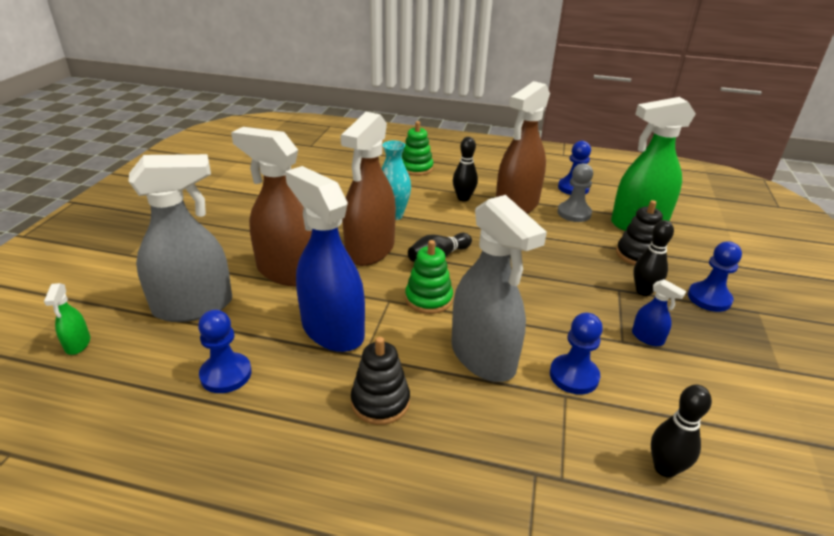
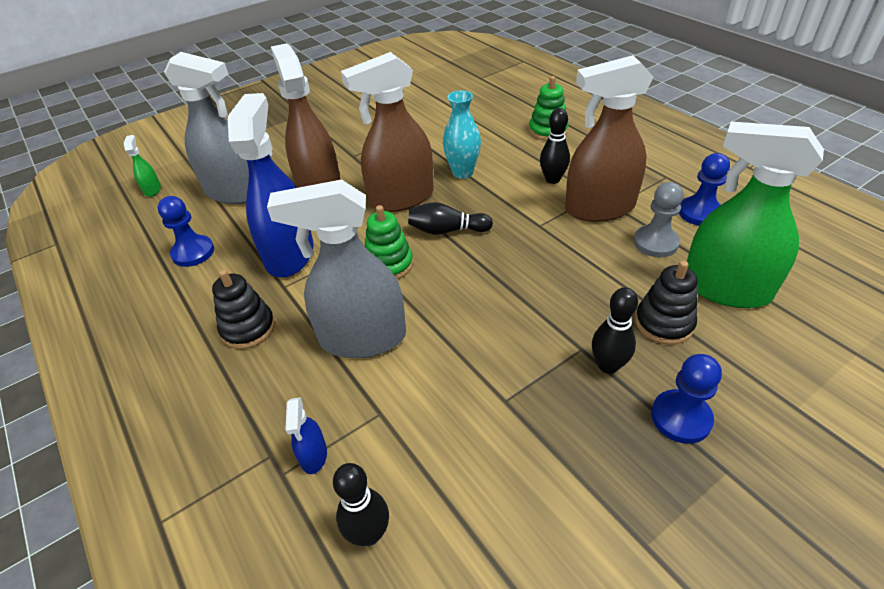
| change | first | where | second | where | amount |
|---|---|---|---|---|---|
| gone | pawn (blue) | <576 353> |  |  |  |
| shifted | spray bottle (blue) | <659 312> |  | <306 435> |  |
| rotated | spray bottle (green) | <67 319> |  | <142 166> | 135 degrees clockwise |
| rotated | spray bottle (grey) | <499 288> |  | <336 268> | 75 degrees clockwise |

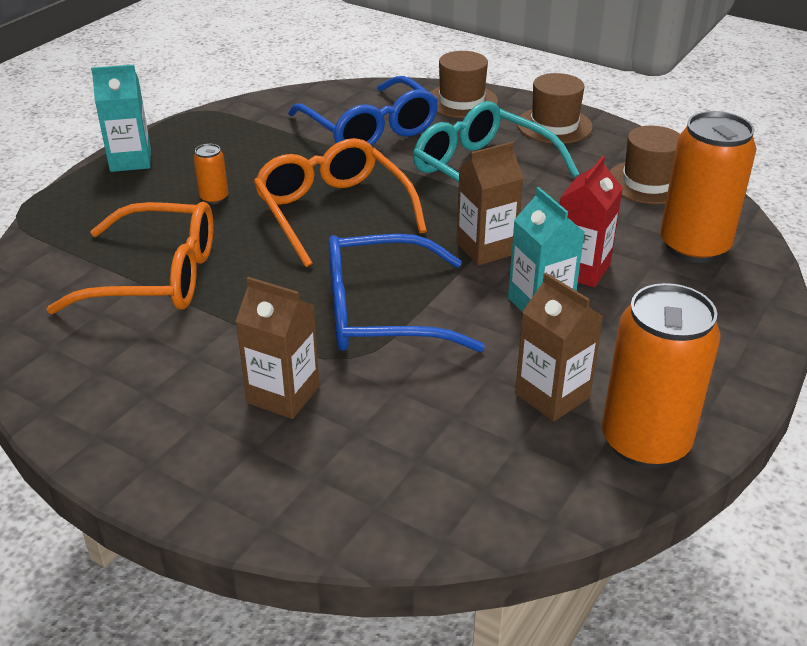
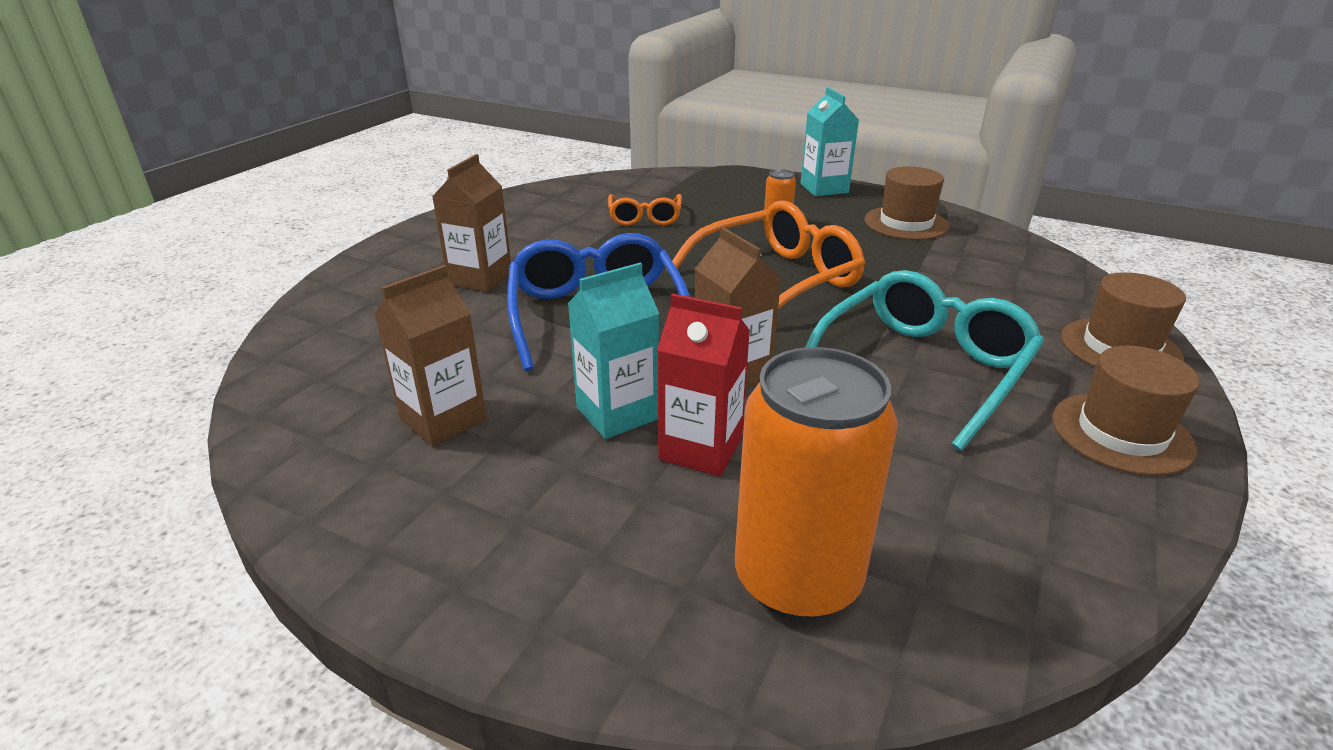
| change | first | where | second | where | amount |
|---|---|---|---|---|---|
| gone | glasses (blue) | <363 111> |  |  |  |
| gone | can (orange) | <661 375> |  |  |  |
| shifted | hat (brown) | <645 165> |  | <906 203> |  |
| scaled | glasses (orange) | <130 258> |  | <645 210> | x0.55 |

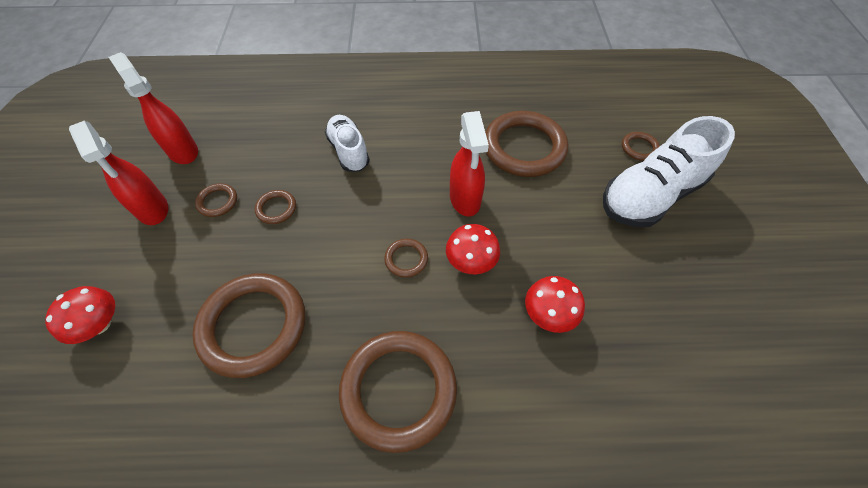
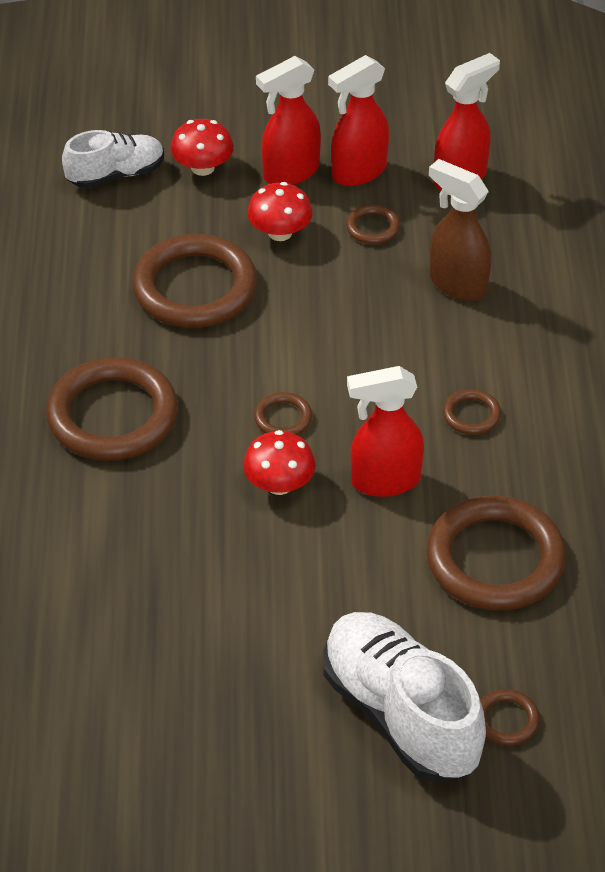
| change | first | where | second | where | amount |
|---|---|---|---|---|---|
| new |  |  | spray bottle (red) | <288 120> |  |
| new |  |  | spray bottle (brown) | <460 230> |  |
| shifted | ring (brown) | <275 207> |  | <472 412> |  |
| shifted | shoe (white) | <347 143> |  | <113 159> |  |
| shifted | mushroom (red) | <555 304> |  | <280 211> |  |

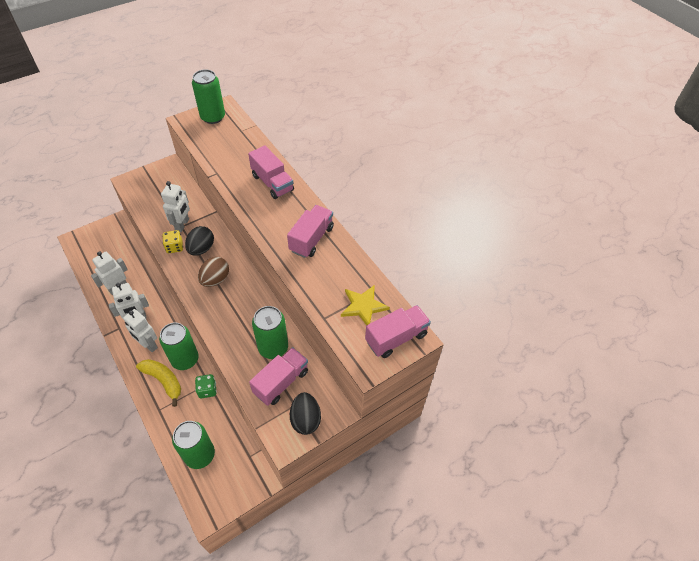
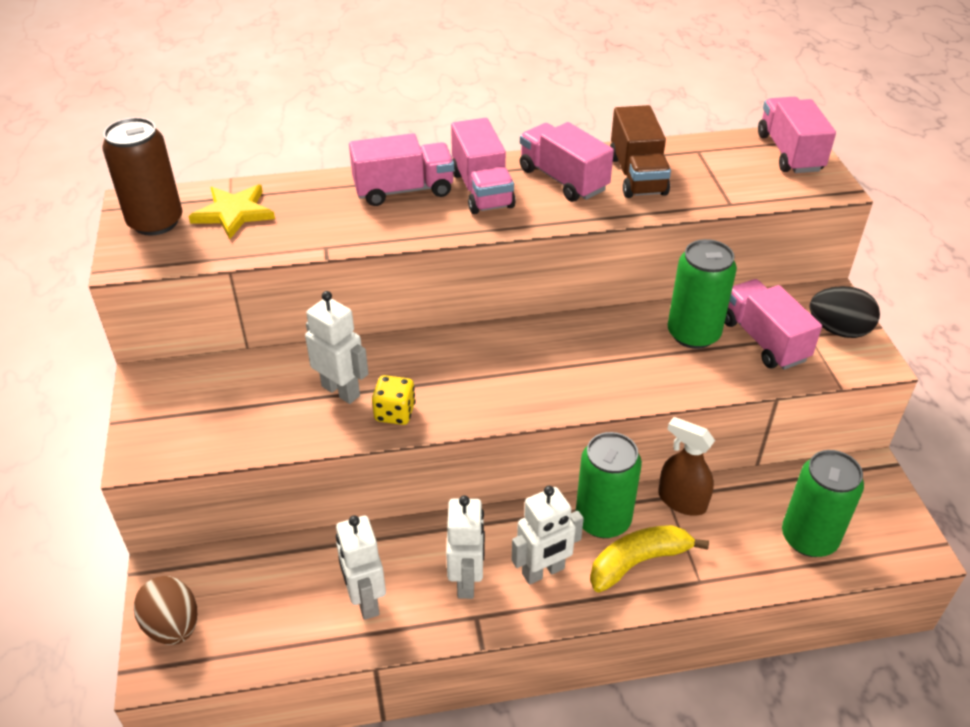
| change | first | where | second | where | amount |
|---|---|---|---|---|---|
| gone | egg (black) | <199 241> |  |  |  |
| new |  |  | truck (pink) | <483 166> |  |
| new |  |  | truck (brown) | <640 151> |  |
| shifted | egg (brown) | <213 272> |  | <165 610> |  |
| shifted | star (yellow) | <365 305> |  | <231 212> |  |
| swapped | dice (green) | <206 386> | spray bottle (brown) | <686 466> |  |
| repainted | can (green) | <208 96> | can (brown) | <142 176> |  |

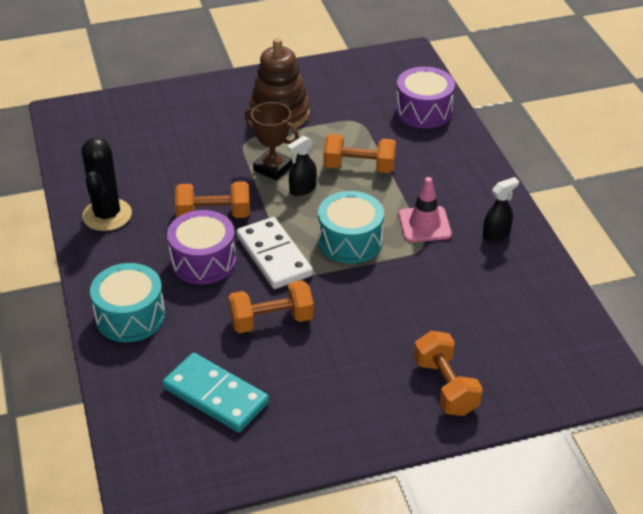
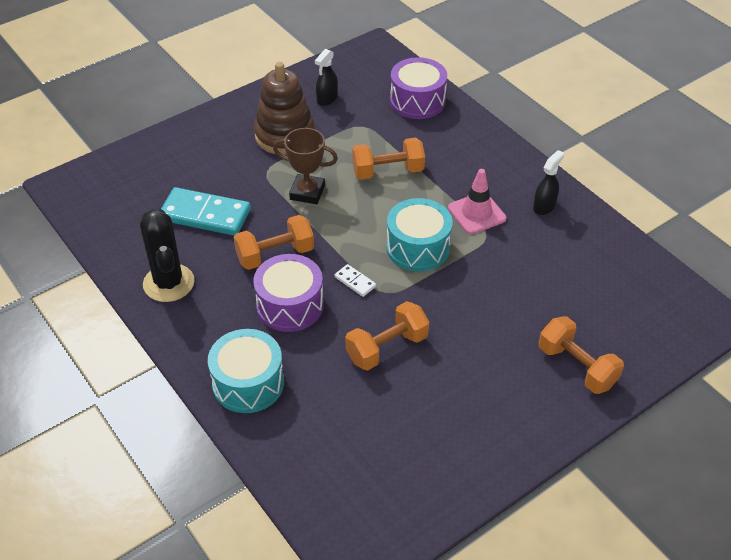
| change | first | where | second | where | amount |
|---|---|---|---|---|---|
| shifted | domino (turquoise) | <215 392> |  | <206 211> |  |
| shifted | spray bottle (black) | <302 166> |  | <326 77> |  |
| scaled | domino (white) | <275 253> |  | <355 280> | x0.45 |

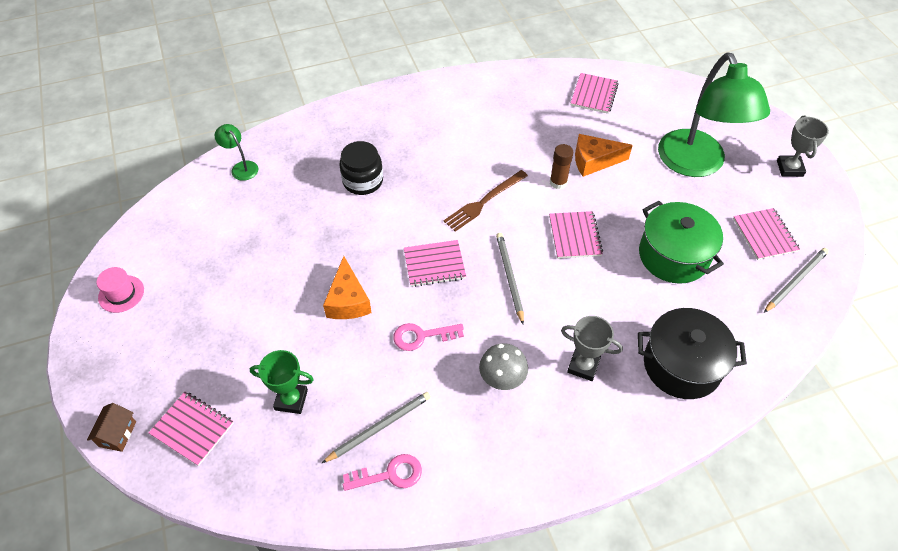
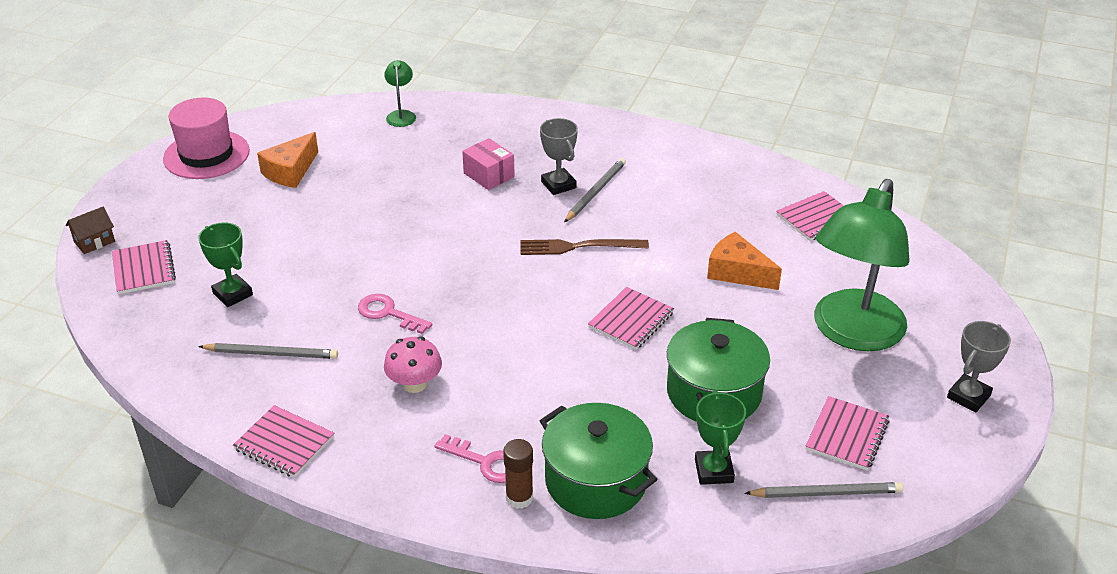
| change | first | where | second | where | amount |
|---|---|---|---|---|---|
| new |  |  | trophy (green) | <720 437> |  |
| shifted | cheese (orange) | <347 287> |  | <287 160> |  |
| shifted | key (pink) | <382 472> |  | <470 458> |  |
| shifted | notebook (pink) | <435 263> |  | <283 441> |  |
| shifted | pencil (grey) | <510 279> |  | <595 190> |  |
| shifted | glue stick (brown) | <561 166> |  | <518 474> |  |
| shifted | trophy (grey) | <592 348> |  | <559 156> |  |
| swapped | jar (black) | <361 168> | box (pink) | <488 164> |  |
| repainted | mushroom (grey) | <503 366> | mushroom (pink) | <413 364> |  |
| repainted | pot (black) | <692 353> | pot (green) | <599 461> |  |
| scaled | hat (pink) | <120 290> |  | <206 138> | x1.83 |

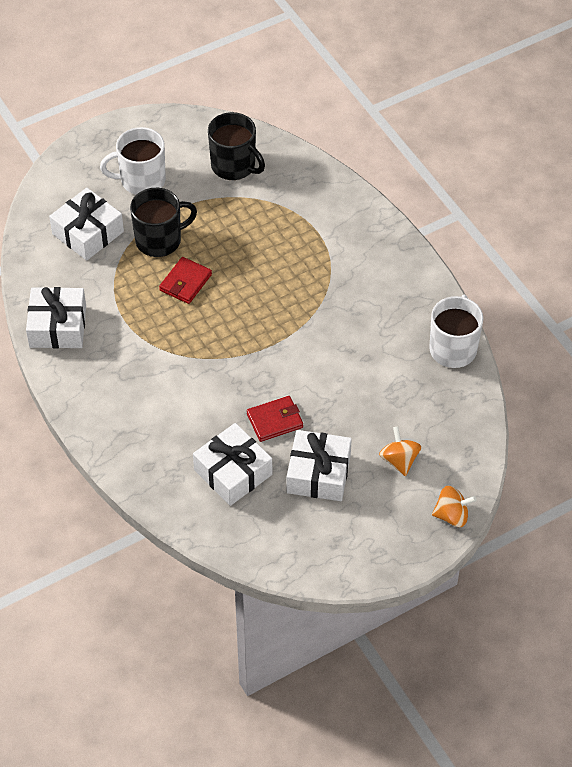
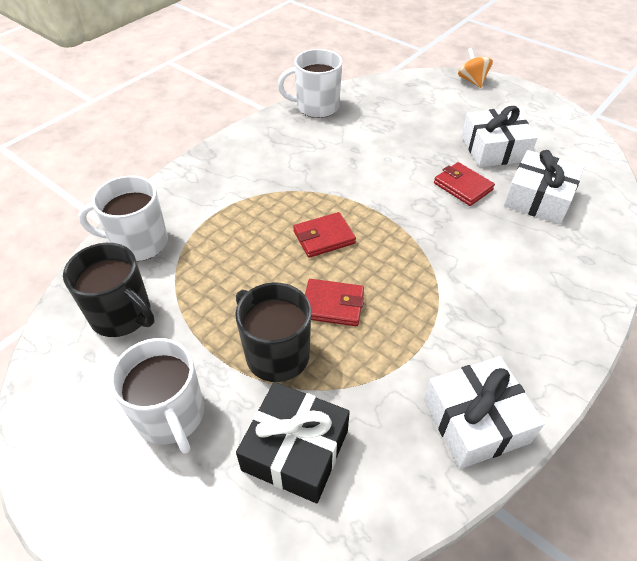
| change | first | where | second | where | amount |
|---|---|---|---|---|---|
| gone | spinning top (orange) | <400 451> |  |  |  |
| new |  |  | mug (white) | <123 219> |  |
| new |  |  | wallet (red) | <324 235> |  |
| repainted | gift (white) | <86 224> | gift (black) | <293 443> |  |
| rotated | mug (black) | <236 146> |  | <109 290> | 105 degrees clockwise |

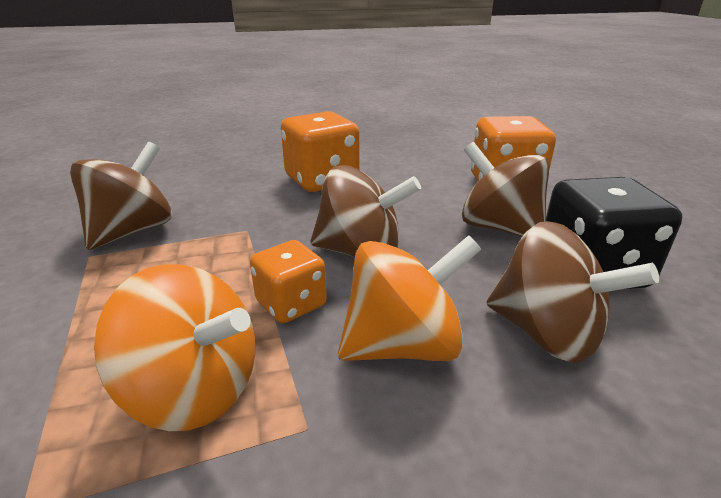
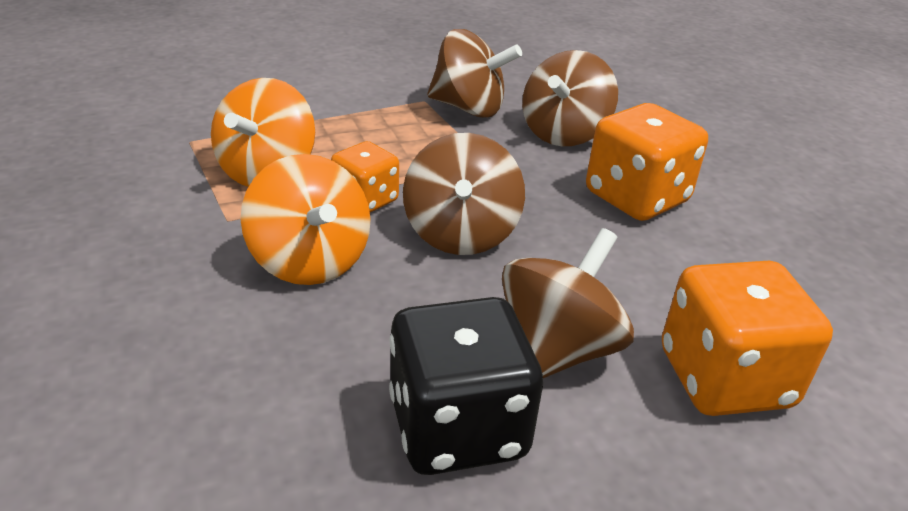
| change | first | where | second | where | amount |
|---|---|---|---|---|---|
| shifted | spinning top (brown) | <573 292> |  | <570 98> |  |

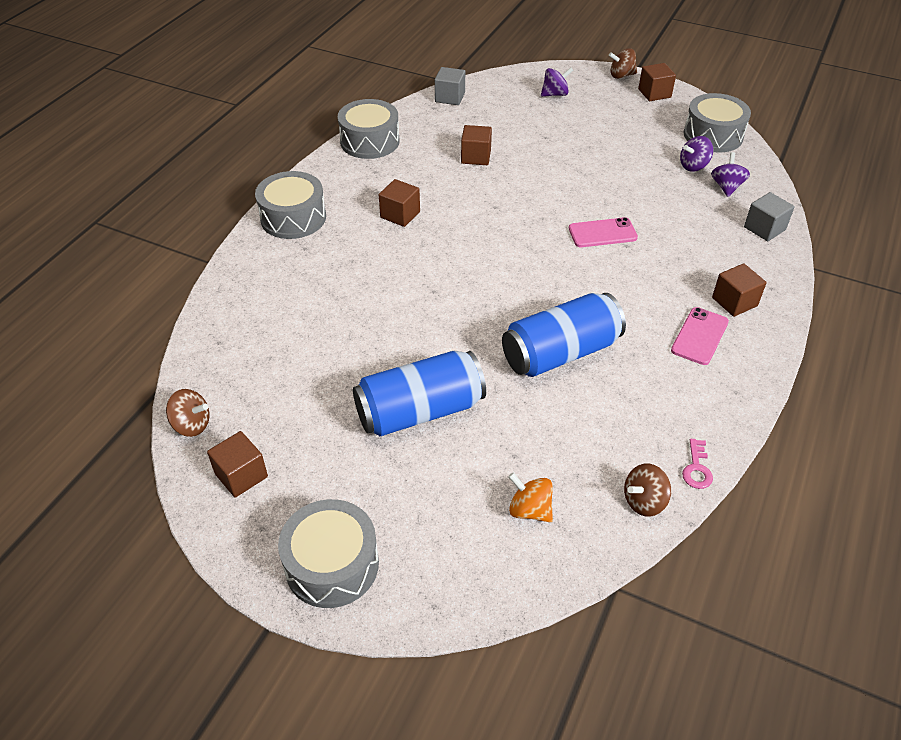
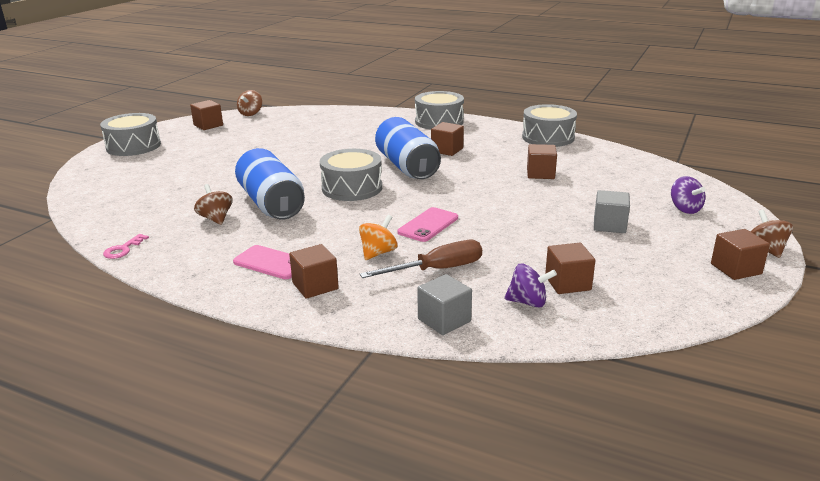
| change | first | where | second | where | amount |
|---|---|---|---|---|---|
| new |  |  | screwdriver (brown) | <421 259> |  |
| shifted | can (blue) | <419 393> |  | <408 148> |  |
| shifted | cube (grey) | <450 86> |  | <612 211> |  |
| shifted | spinning top (orange) | <530 497> |  | <378 237> |  |
| shifted | spinning top (brown) | <647 490> |  | <213 204> |  |
| shifted | drum (grey) | <717 123> |  | <351 175> |  |
| swapped | spinning top (purple) | <696 154> | cube (brown) | <570 268> |  |
| rotated | phone (pink) | <603 232> |  | <428 224> | 45 degrees clockwise |
| rotated | key (pink) | <697 464> |  | <126 246> | 75 degrees counterclockwise |

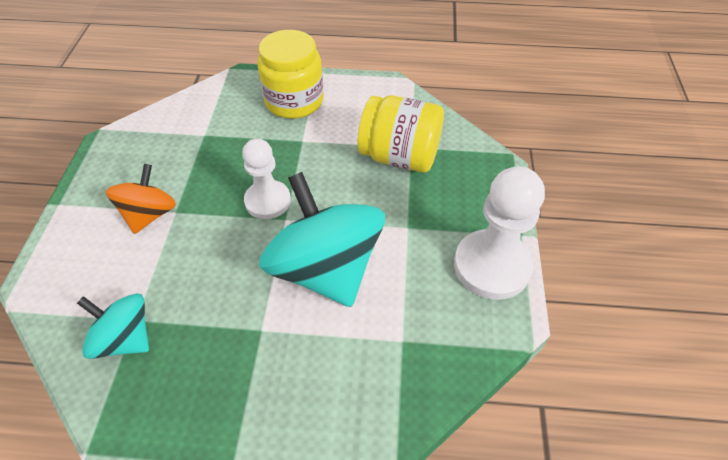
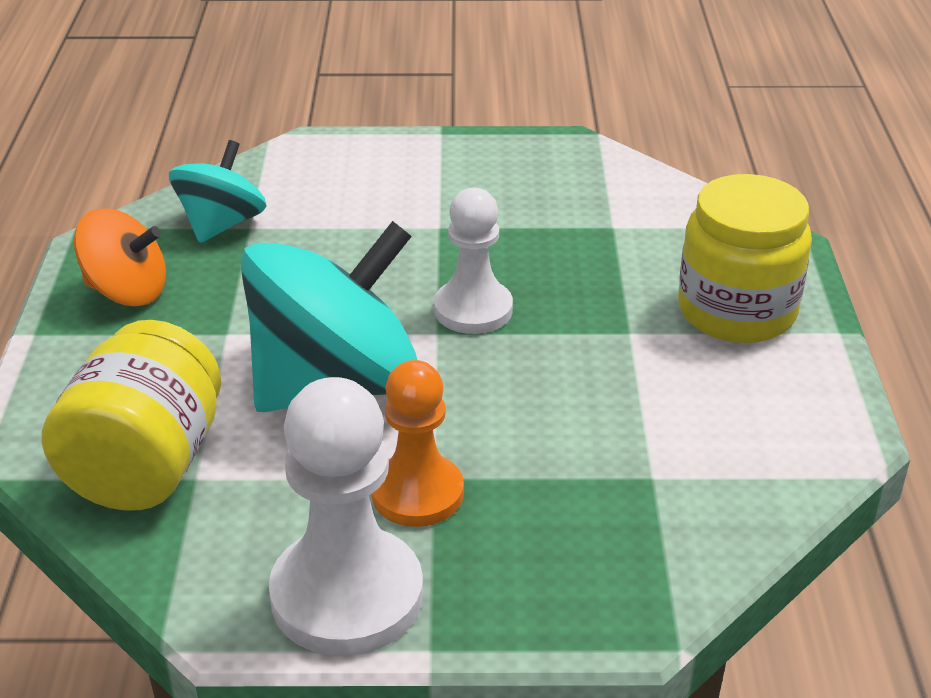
| change | first | where | second | where | amount |
|---|---|---|---|---|---|
| new |  |  | pawn (orange) | <417 443> |  |
| shifted | spinning top (orange) | <140 199> |  | <120 257> |  |
| shifted | jar (yellow) | <401 134> |  | <131 415> |  |

